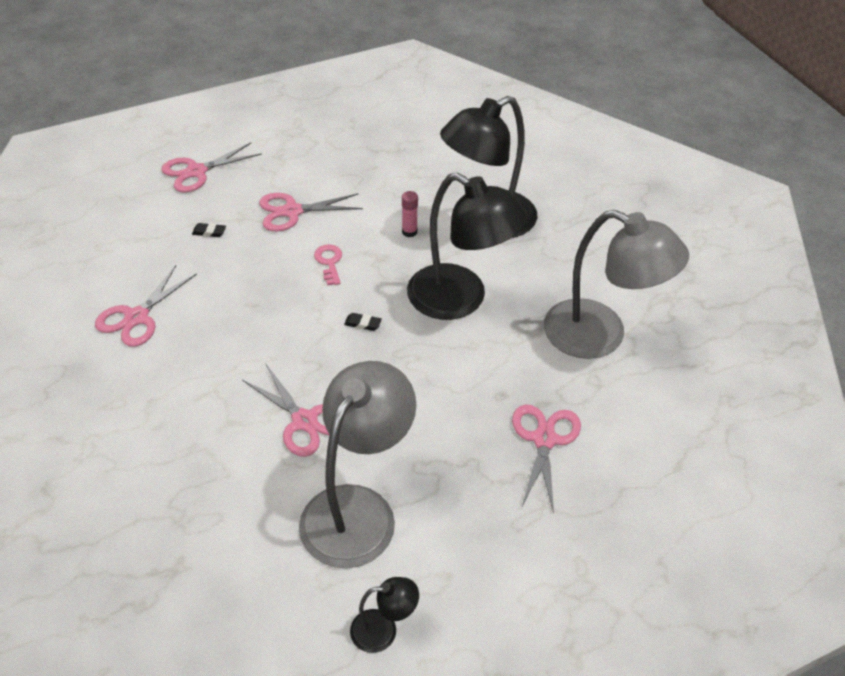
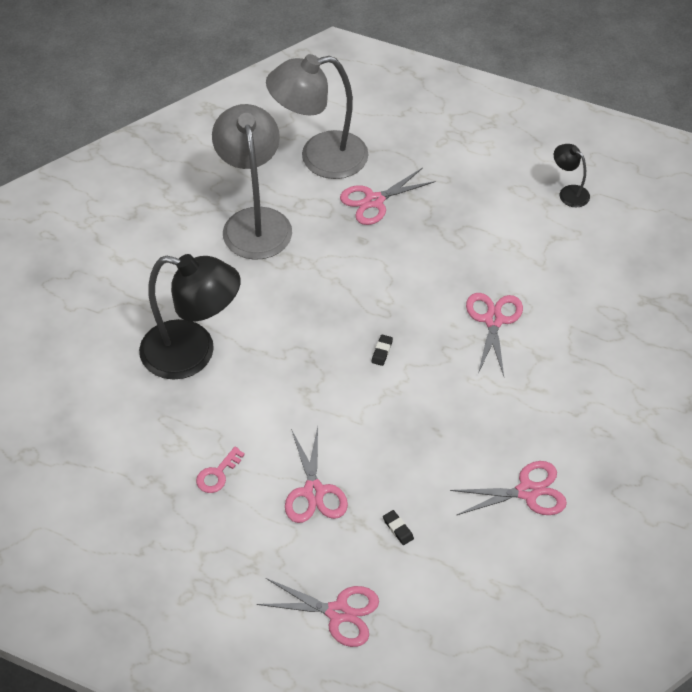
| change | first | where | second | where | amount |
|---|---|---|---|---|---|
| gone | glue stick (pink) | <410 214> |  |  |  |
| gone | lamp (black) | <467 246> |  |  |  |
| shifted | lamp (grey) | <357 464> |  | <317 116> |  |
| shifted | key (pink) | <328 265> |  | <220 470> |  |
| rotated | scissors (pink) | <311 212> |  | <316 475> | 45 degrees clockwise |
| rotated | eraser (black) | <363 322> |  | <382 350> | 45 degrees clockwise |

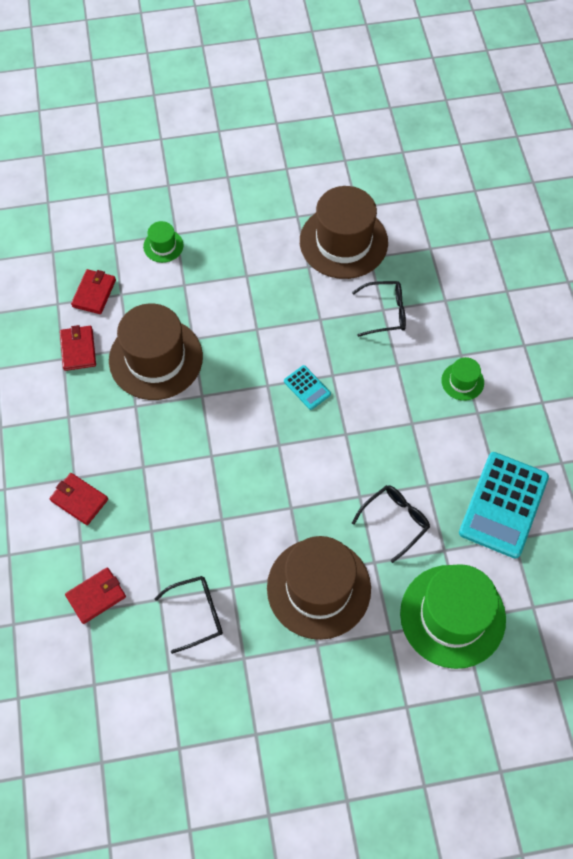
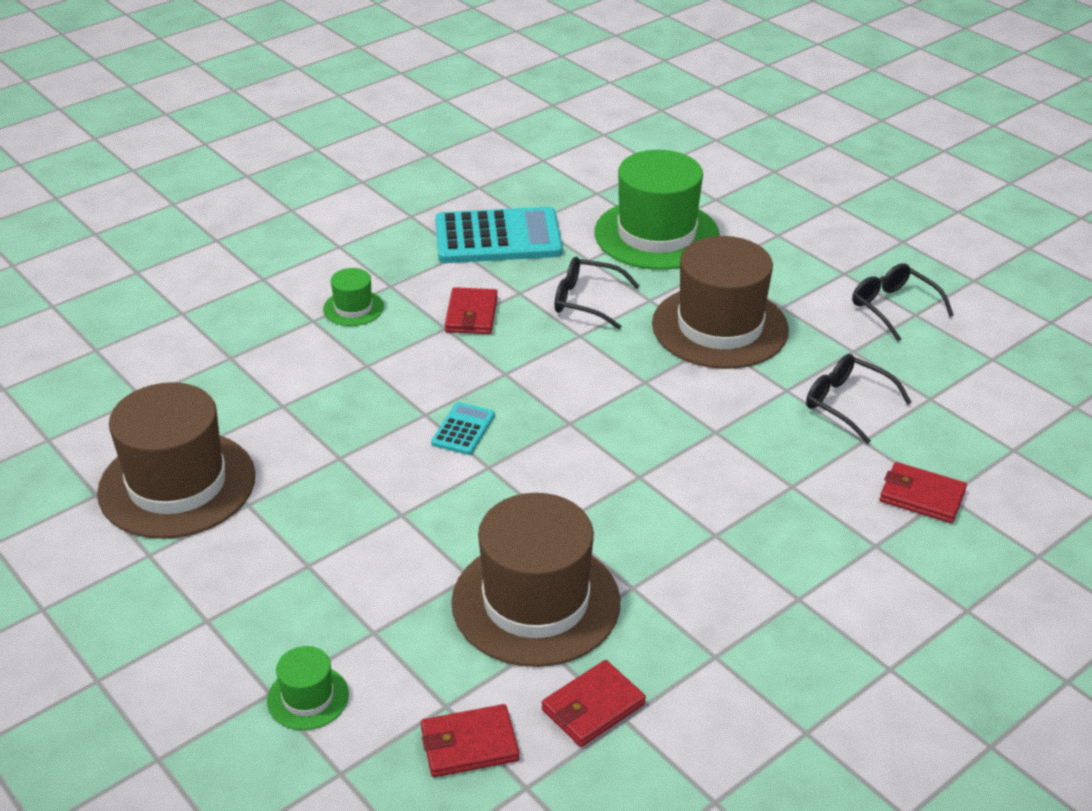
| change | first | where | second | where | amount |
|---|---|---|---|---|---|
| shifted | wallet (red) | <78 499> |  | <471 310> |  |
| shifted | glasses (black) | <379 309> |  | <903 302> |  |

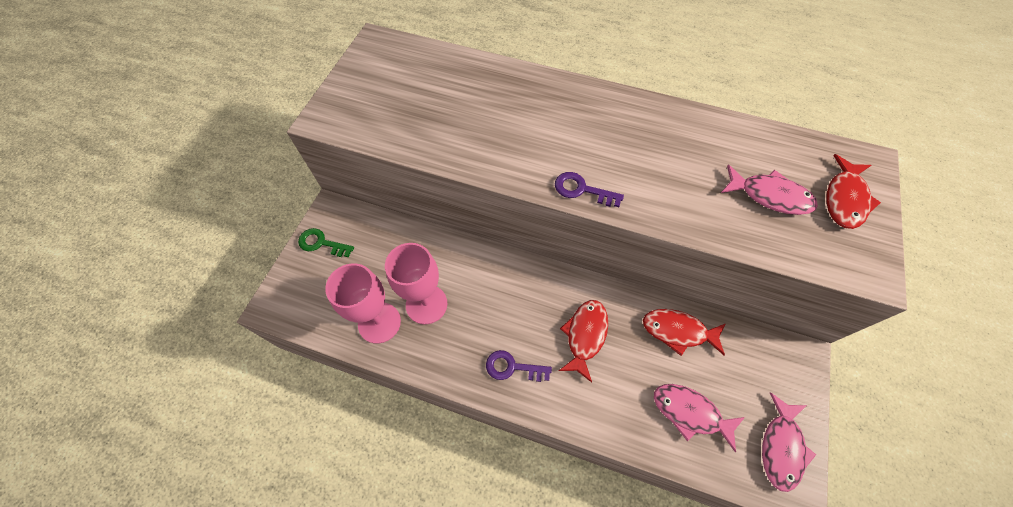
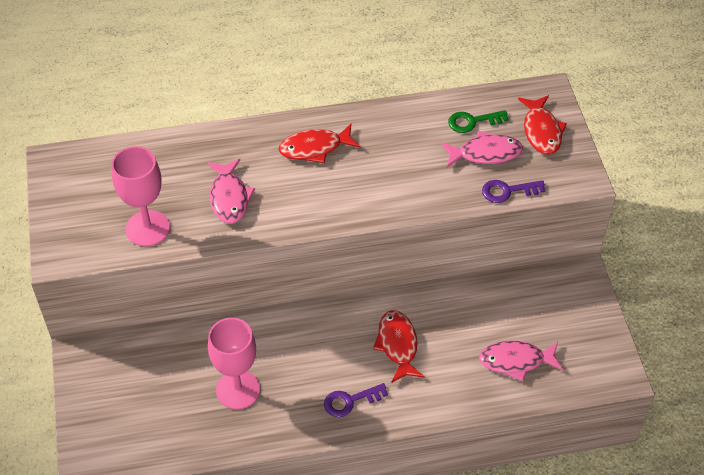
| change | first | where | second | where | amount |
|---|---|---|---|---|---|
| shifted | key (green) | <326 242> |  | <478 121> |  |
| shifted | goblet (pink) | <363 303> |  | <140 196> |  |
| shifted | key (purple) | <589 189> |  | <514 191> |  |
| shifted | fish (red) | <684 332> |  | <319 144> |  |
| shifted | fish (pink) | <789 442> |  | <231 191> |  |

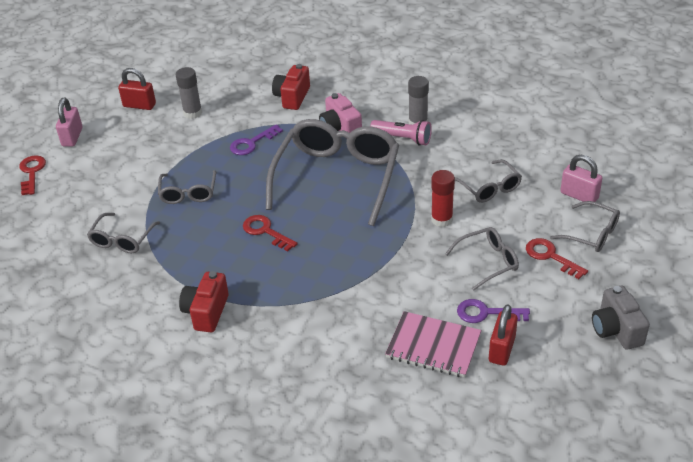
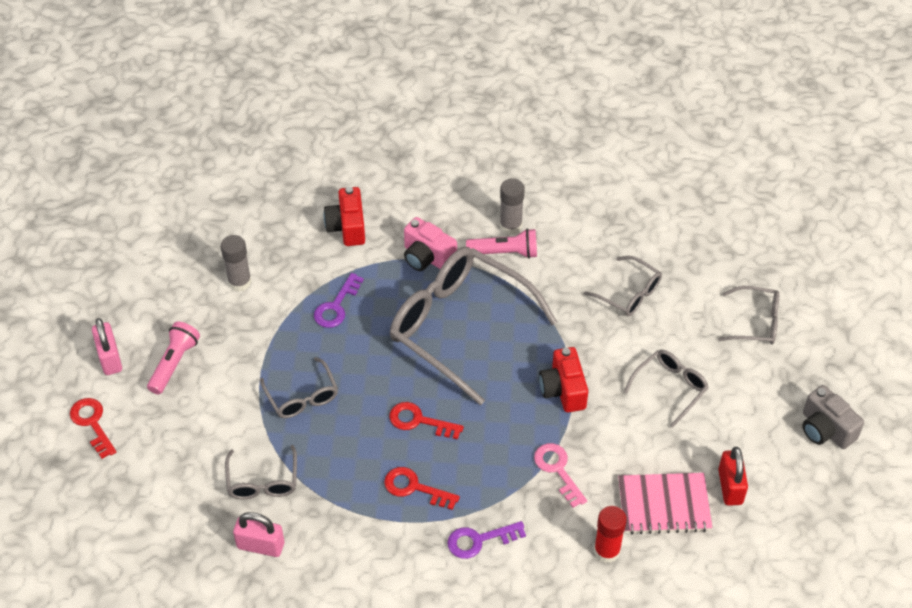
| change | first | where | second | where | amount |
|---|---|---|---|---|---|
| gone | padlock (red) | <137 89> |  |  |  |
| new |  |  | flashlight (pink) | <173 357> |  |
| new |  |  | key (pink) | <560 475> |  |
| shifted | camera (red) | <204 301> |  | <563 379> |  |
| shifted | glue stick (red) | <443 198> |  | <610 534> |  |
| shifted | key (purple) | <493 311> |  | <486 540> |  |
| shifted | key (red) | <557 258> |  | <422 488> |  |
| shifted | padlock (pink) | <581 180> |  | <258 534> |  |
| rotated | glasses (grey) | <332 172> |  | <473 326> | 45 degrees counterclockwise |

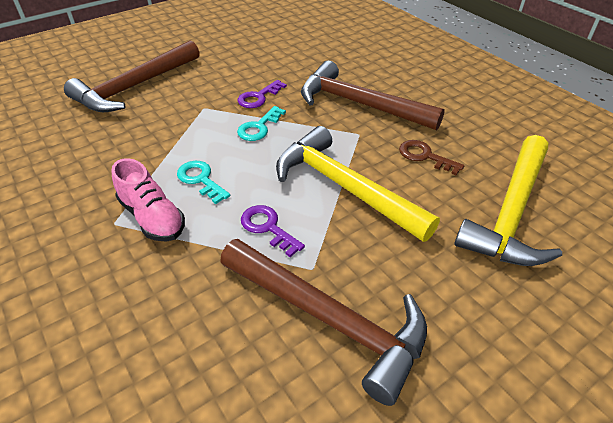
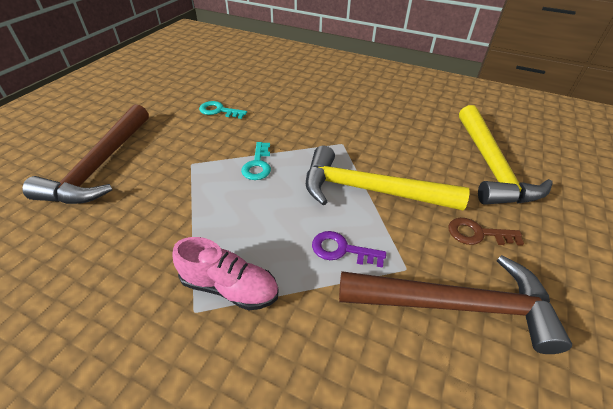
| change | first | where | second | where | amount |
|---|---|---|---|---|---|
| gone | key (purple) | <262 94> |  |  |  |
| gone | hammer (brown) | <373 95> |  |  |  |
| shifted | key (turquoise) | <203 182> |  | <223 110> |  |
| shifted | key (brown) | <431 157> |  | <486 232> |  |

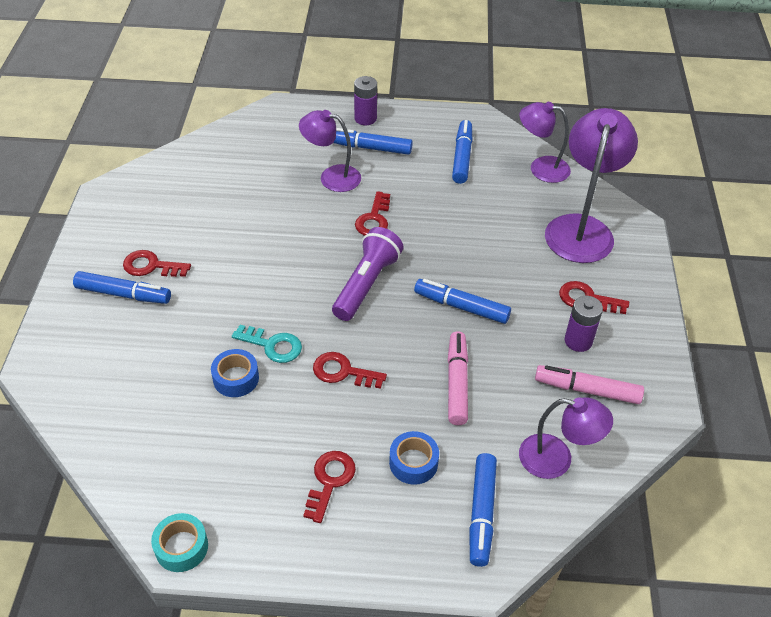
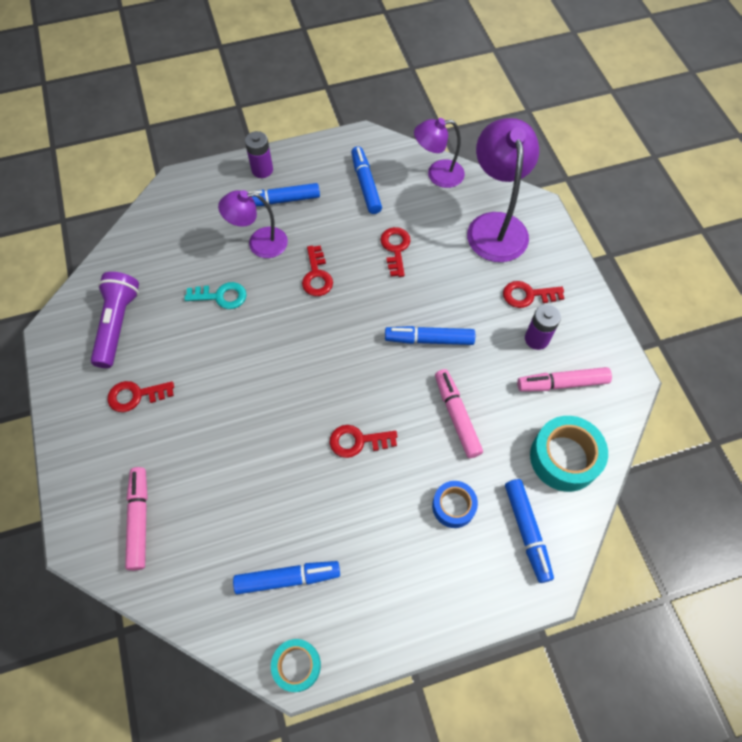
| change | first | where | second | where | amount |
|---|---|---|---|---|---|
| gone | tape (blue) | <235 373> |  |  |  |
| new |  |  | marker (pink) | <136 519> |  |
| shifted | marker (blue) | <122 287> |  | <286 577> |  |
| shifted | key (turquoise) | <267 344> |  | <215 295> |  |
| shifted | key (red) | <329 487> |  | <395 252> |  |
| shifted | flashlight (purple) | <368 274> |  | <115 320> |  |
| swapped | lamp (purple) | <566 438> | tape (turquoise) | <569 454> |  |

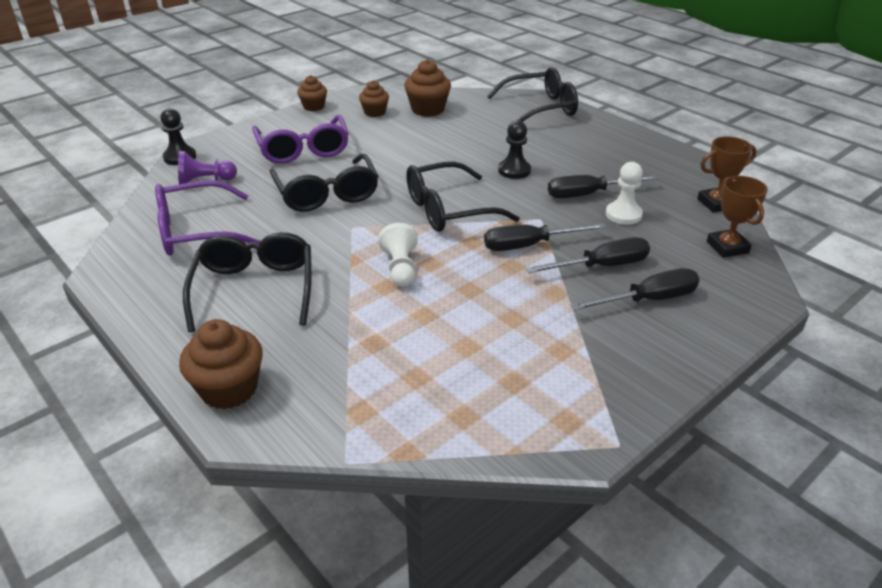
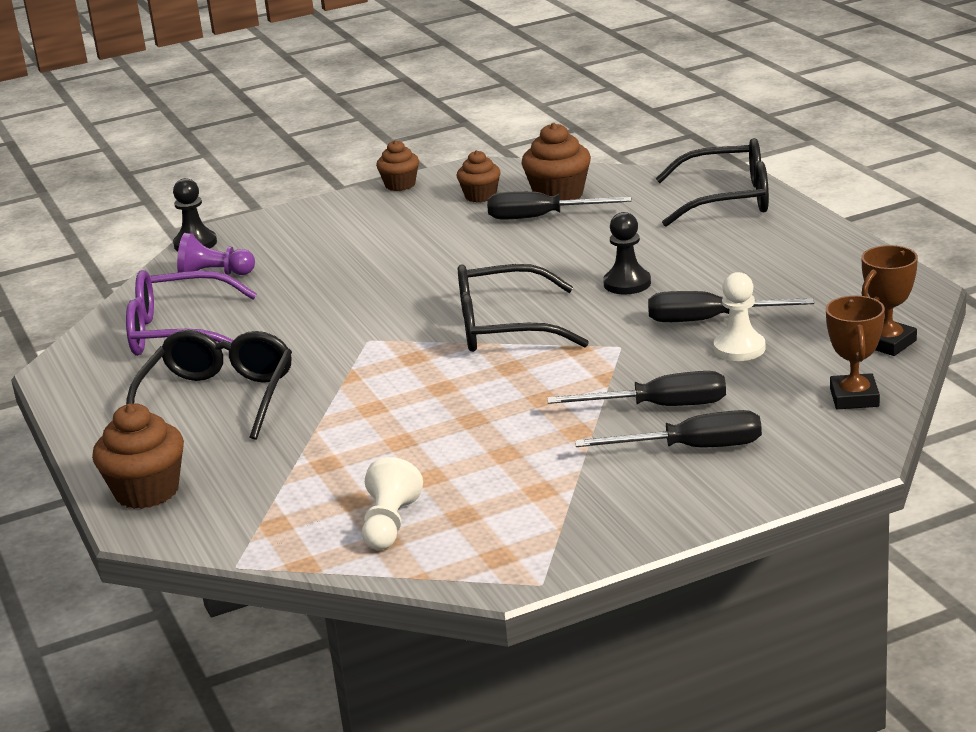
| change | first | where | second | where | amount |
|---|---|---|---|---|---|
| gone | glasses (purple) | <300 139> |  |  |  |
| gone | glasses (black) | <324 183> |  |  |  |
| shifted | pawn (white) | <398 255> |  | <392 503> |  |
| shifted | screwdriver (black) | <545 237> |  | <559 205> |  |
| rotated | trophy (brown) | <727 174> |  | <889 300> | 45 degrees counterclockwise |

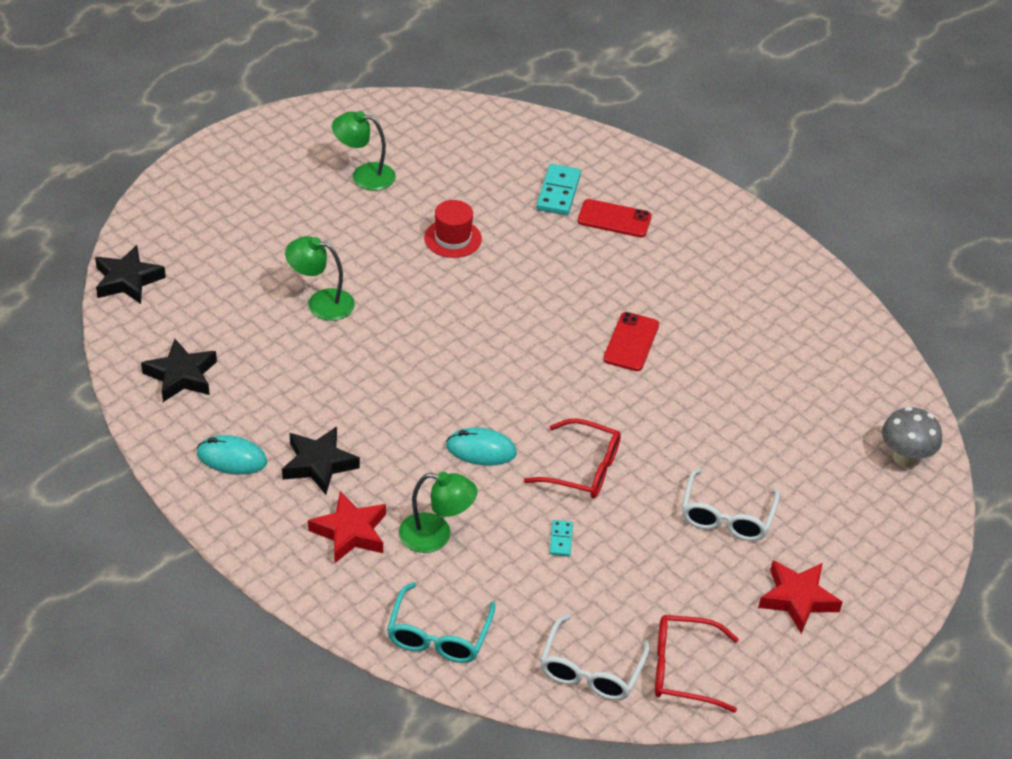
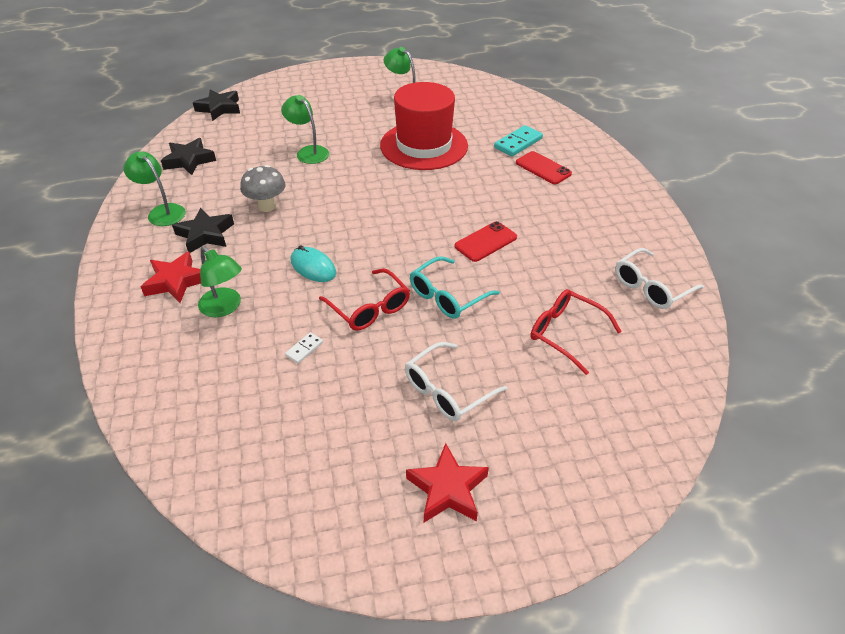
| change | first | where | second | where | amount |
|---|---|---|---|---|---|
| shifted | glasses (turquoise) | <441 622> |  | <455 287> |  |
| shifted | glasses (white) | <595 657> |  | <659 278> |  |
| shifted | glasses (red) | <697 663> |  | <576 332> |  |
| shifted | mushroom (grey) | <912 437> |  | <263 188> |  |
| swapped | mouse (turquoise) | <232 455> | lamp (green) | <154 188> |  |
| repainted | domino (turquoise) | <561 538> | domino (white) | <304 348> |  |
| scaled | hat (red) | <453 229> |  | <424 126> | x2.12 |

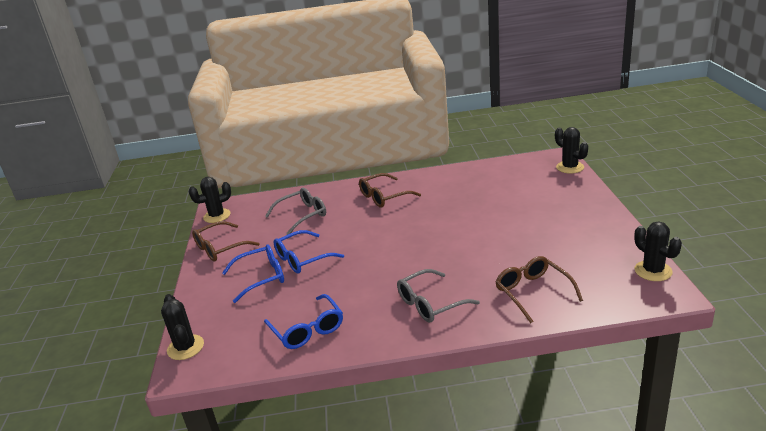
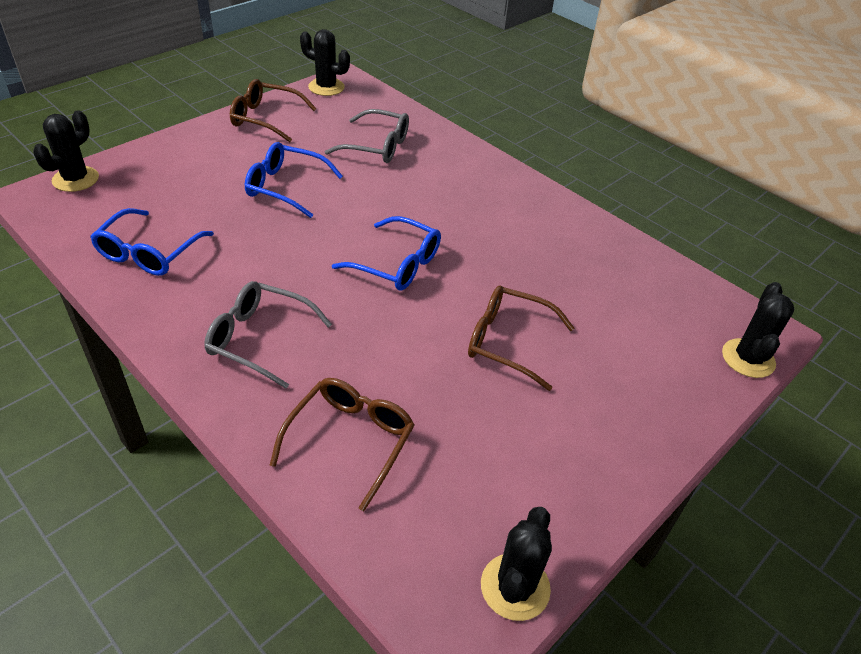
| change | first | where | second | where | amount |
|---|---|---|---|---|---|
| shifted | glasses (blue) | <253 273> |  | <386 253> |  |
| shifted | glasses (brown) | <390 190> |  | <521 338> |  |

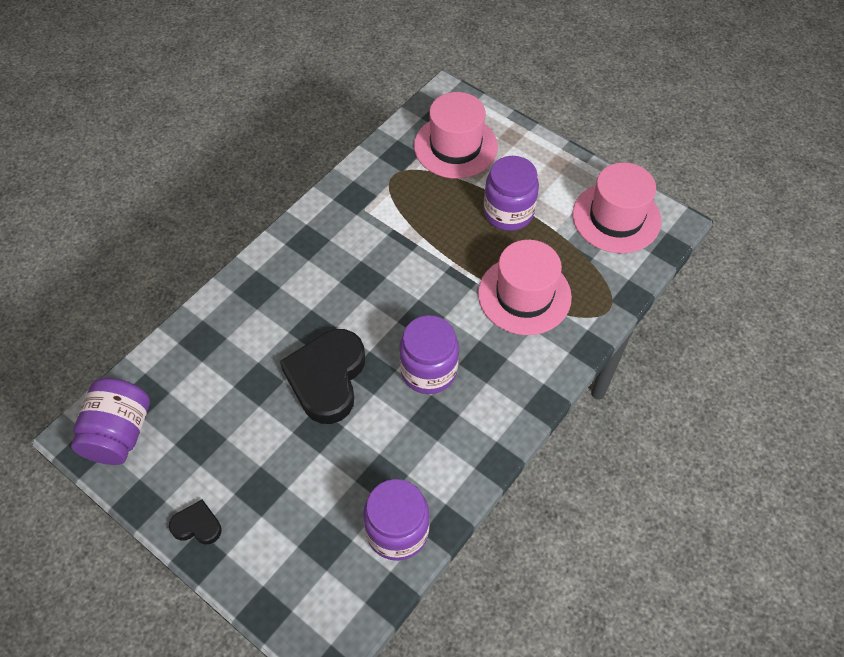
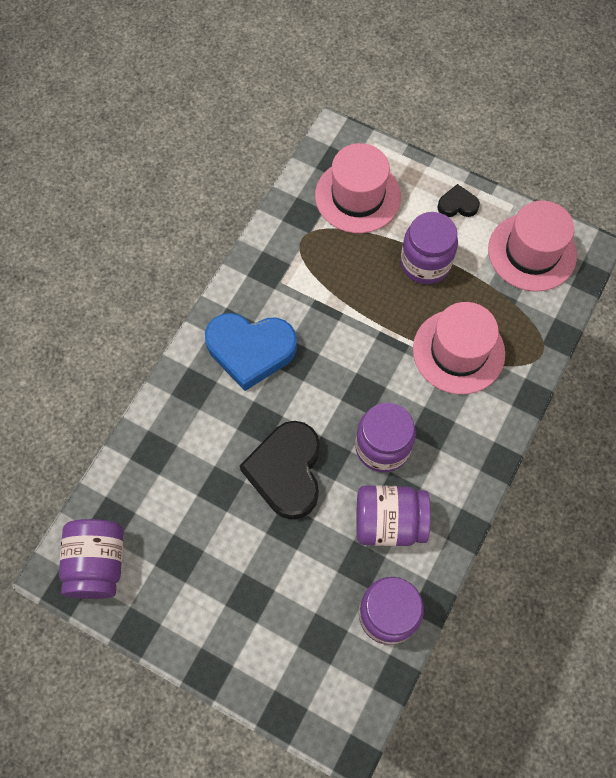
| change | first | where | second | where | amount |
|---|---|---|---|---|---|
| new |  |  | heart (blue) | <251 352> |  |
| new |  |  | jar (purple) | <393 515> |  |
| shifted | heart (black) | <195 521> |  | <458 200> |  |

